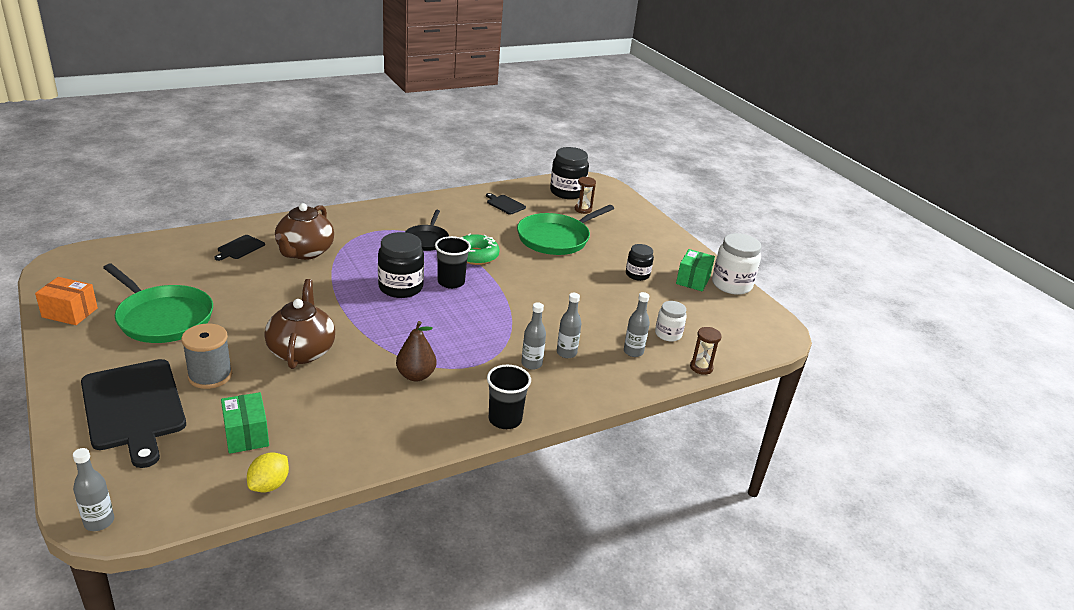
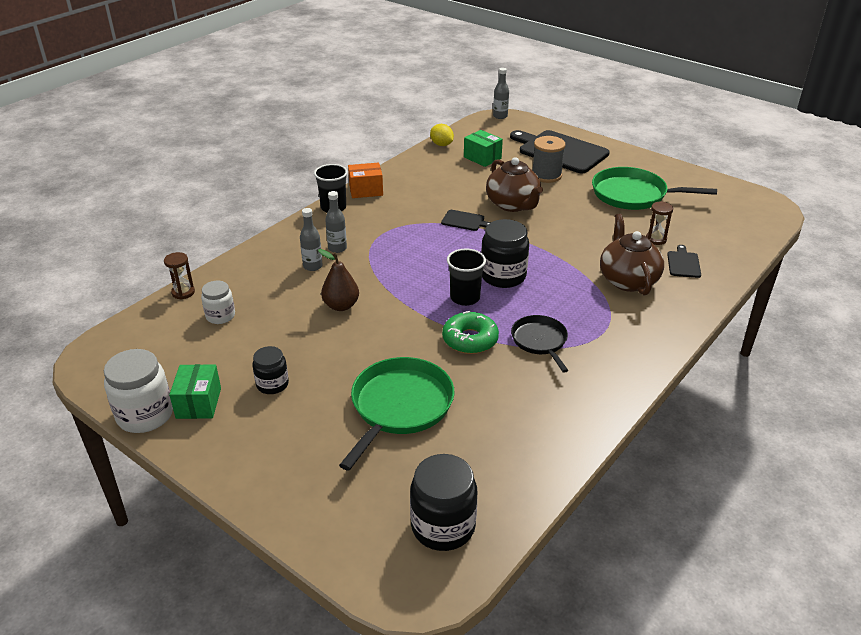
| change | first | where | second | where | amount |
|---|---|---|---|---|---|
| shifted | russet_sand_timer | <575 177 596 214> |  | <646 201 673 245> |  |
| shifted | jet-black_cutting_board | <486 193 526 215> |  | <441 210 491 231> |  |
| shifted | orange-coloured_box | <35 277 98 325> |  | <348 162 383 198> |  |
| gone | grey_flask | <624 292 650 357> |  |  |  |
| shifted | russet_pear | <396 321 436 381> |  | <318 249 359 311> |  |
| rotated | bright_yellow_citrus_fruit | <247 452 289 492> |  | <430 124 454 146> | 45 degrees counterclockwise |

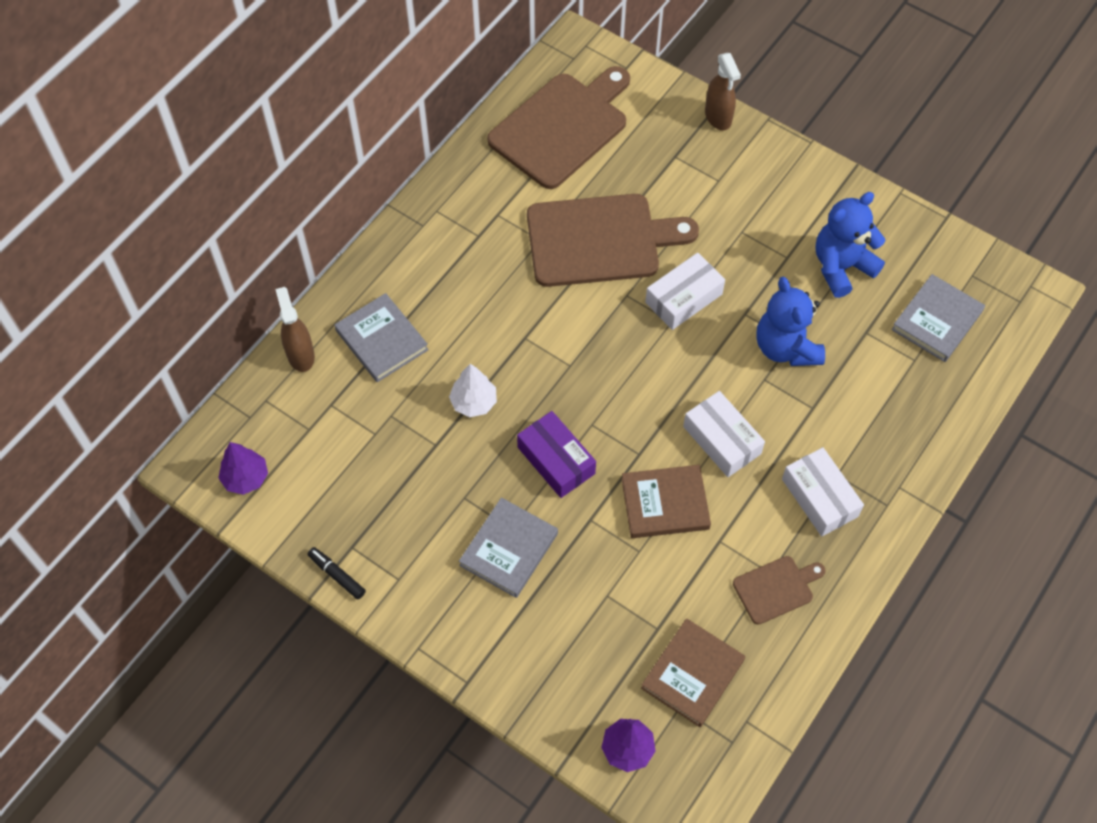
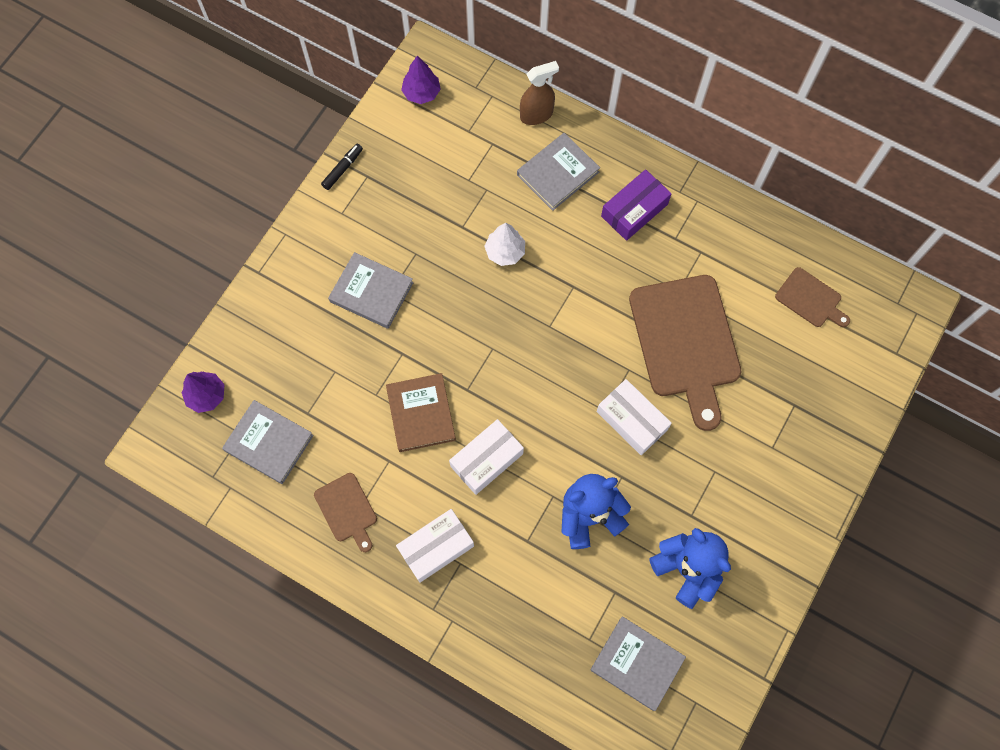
| change | first | where | second | where | amount |
|---|---|---|---|---|---|
| gone | russet_sprayer | <705 53 741 130> |  |  |  |
| scaled | russet_cutting_board | <487 66 630 189> |  | <775 267 850 327> | x0.48 |
| shifted | royal_purple_box | <517 411 596 498> |  | <601 169 672 241> |  |
| repainted | russet_hardback | <641 618 745 727> | grey_hardback | <222 400 314 484> |  |

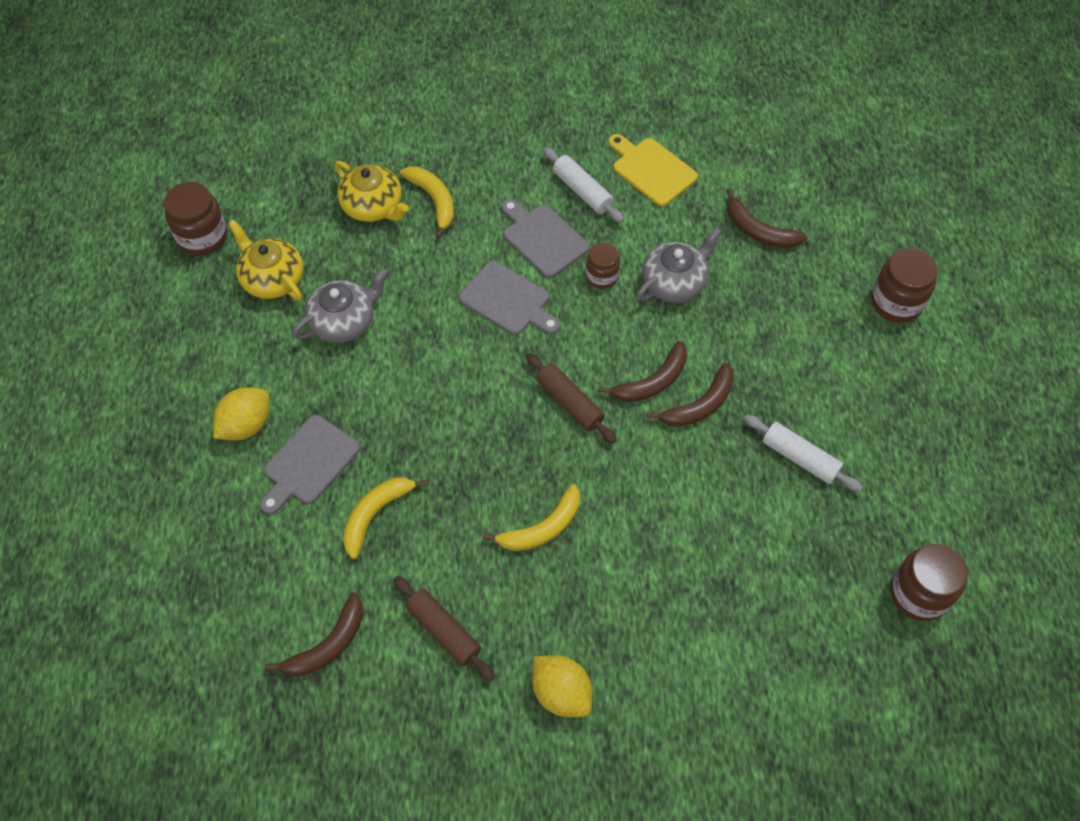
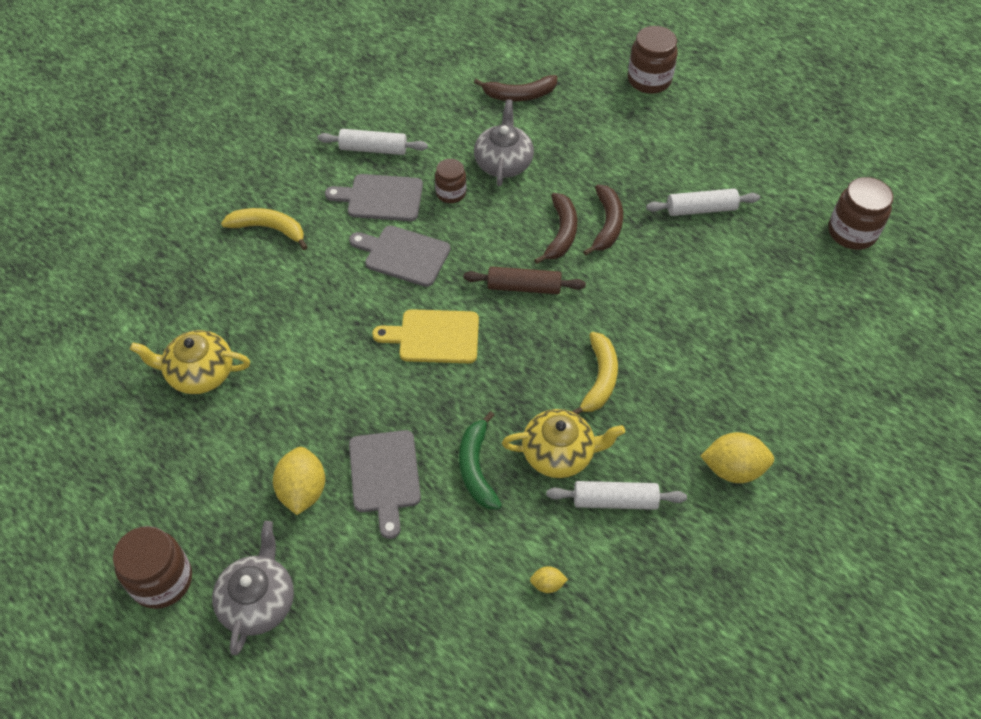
| change | first | where | second | where | amount |
|---|---|---|---|---|---|
| shifted | bright_yellow_cutting_board | <608 134 698 206> |  | <372 309 479 363> |  |
| shifted | bright_yellow_teapot | <334 161 409 222> |  | <502 409 625 478> |  |
| shifted | russet_jar | <164 182 227 256> |  | <113 526 192 609> |  |
| rotated | grey_cutting_board | <459 261 560 335> |  | <349 225 450 287> | 150 degrees counterclockwise |
| shifted | grey_teapot | <293 268 388 343> |  | <212 521 294 655> |  |
| repainted | bright_yellow_banana_fruit | <343 477 428 559> | leaf-green_banana_fruit | <459 411 502 509> |  |
| repainted | russet_pastry_roller | <394 576 495 681> | snow-white_pastry_roller | <546 481 687 510> |  |
| swapped | russet_banana_fruit | <265 593 363 676> | bright_yellow_citrus_fruit | <530 566 568 593> |  |

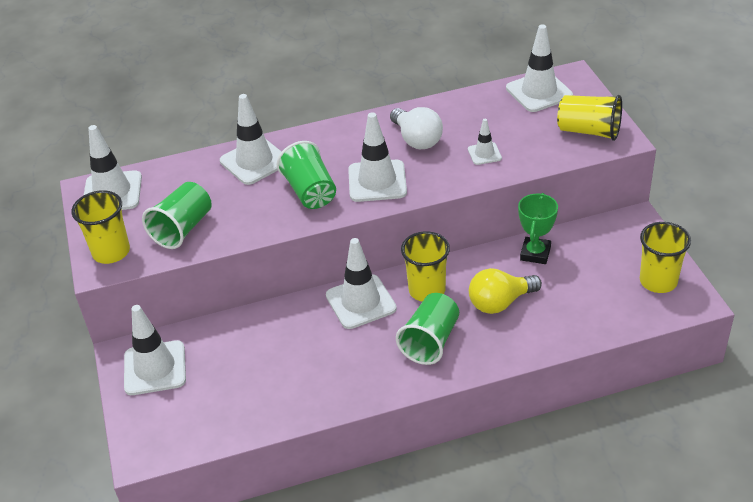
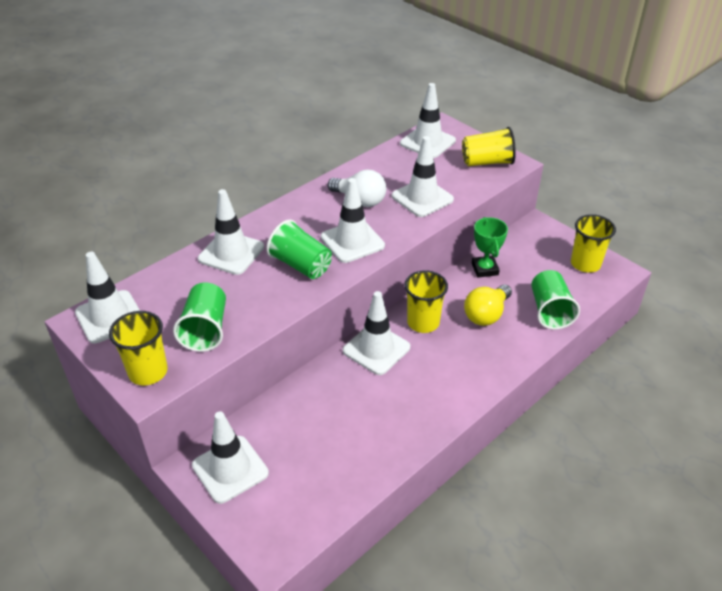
| change | first | where | second | where | amount |
|---|---|---|---|---|---|
| scaled | snow-white_traffic_cone | <468 119 502 165> |  | <392 136 454 217> | x1.90 |
| shifted | leaf-green_tumbler | <396 293 459 365> |  | <531 270 580 330> |  |

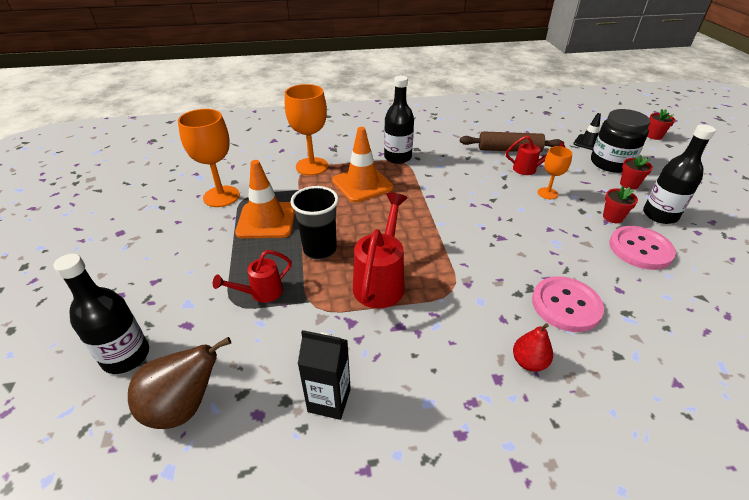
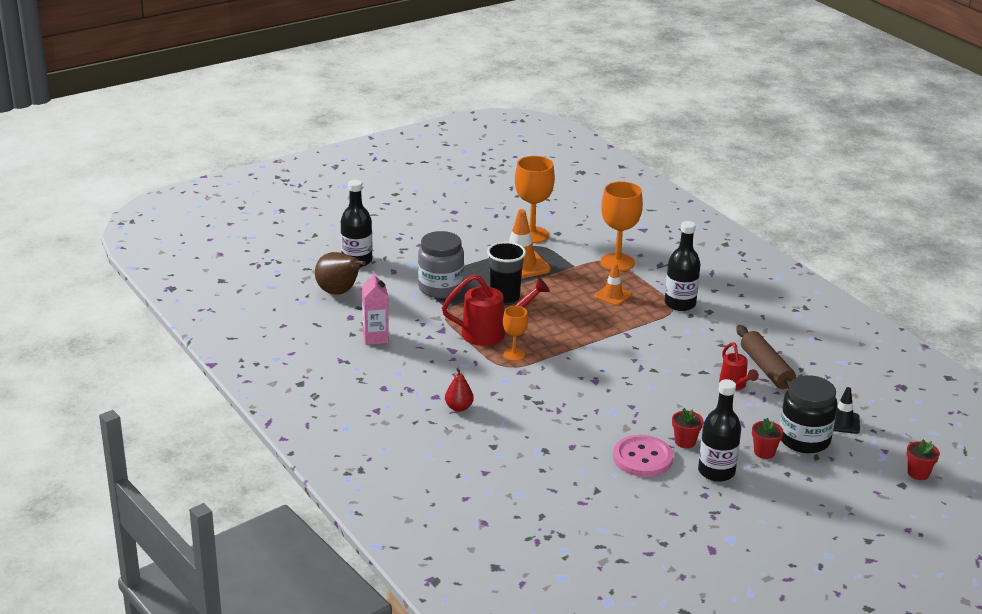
| change | first | where | second | where | amount |
|---|---|---|---|---|---|
| scaled | orange-coloured_traffic_cone | <332 127 393 203> |  | <594 263 632 306> | x0.58 |
| shifted | orange-coloured_wine_glass | <538 146 572 199> |  | <503 306 528 361> |  |
| swapped | crimson_watering_pot | <213 250 292 303> | grey_jar | <418 231 464 299> |  |
| gone | pink_shirt_button | <532 276 604 332> |  |  |  |
| repainted | jet-black_milk_carton | <298 330 351 420> | pink_milk_carton | <362 271 389 345> |  |

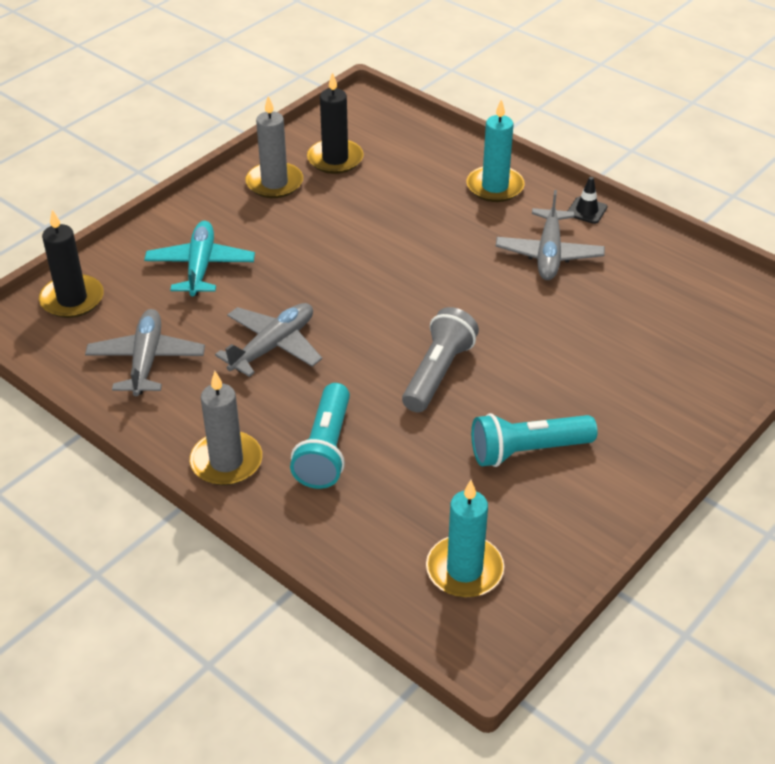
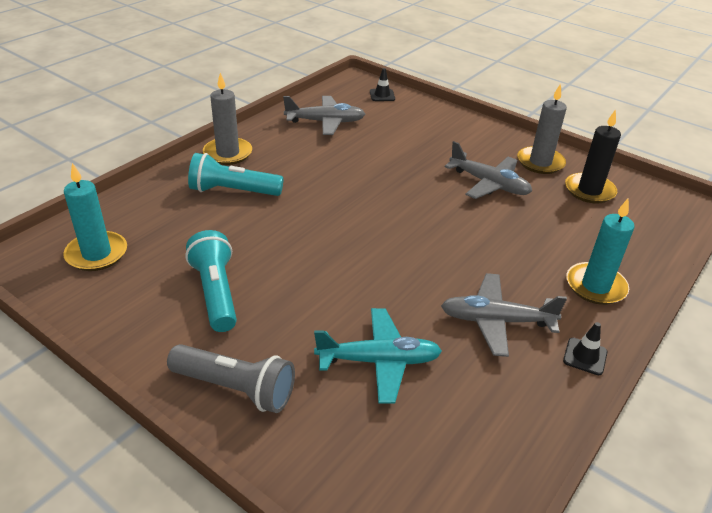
| change | first | where | second | where | amount |
|---|---|---|---|---|---|
| swapped | jet-black_pillar_candle | <39 210 104 318> | jet-black_traffic_cone | <370 68 395 101> |  |
| shifted | teal_toy_plane | <144 221 255 296> |  | <314 308 442 404> |  |
| shifted | grey_toy_plane | <215 303 322 377> |  | <445 141 532 199> |  |
| shifted | grey_torch | <402 307 479 413> |  | <167 344 295 413> |  |

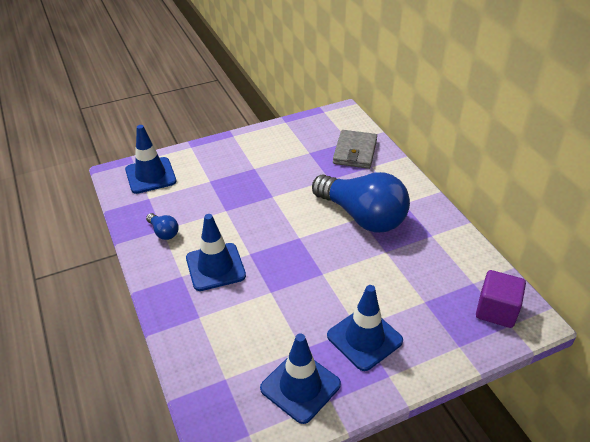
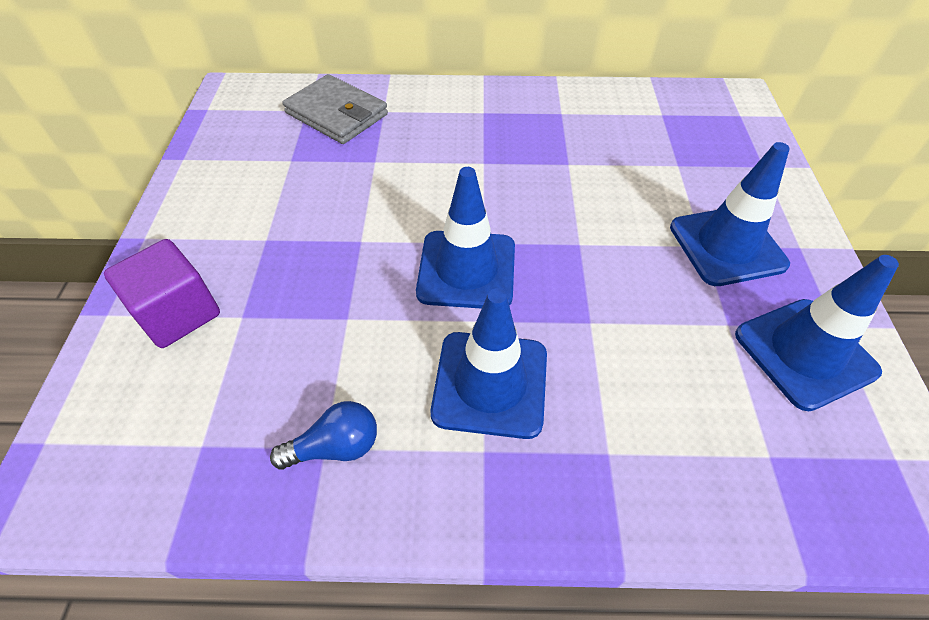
| change | first | where | second | where | amount |
|---|---|---|---|---|---|
| shifted | cobalt_traffic_cone | <125 125 176 194> |  | <416 167 515 309> |  |
| gone | cobalt_bulb | <312 172 410 233> |  |  |  |
| shifted | royal_purple_cube | <476 270 526 328> |  | <104 239 220 348> |  |

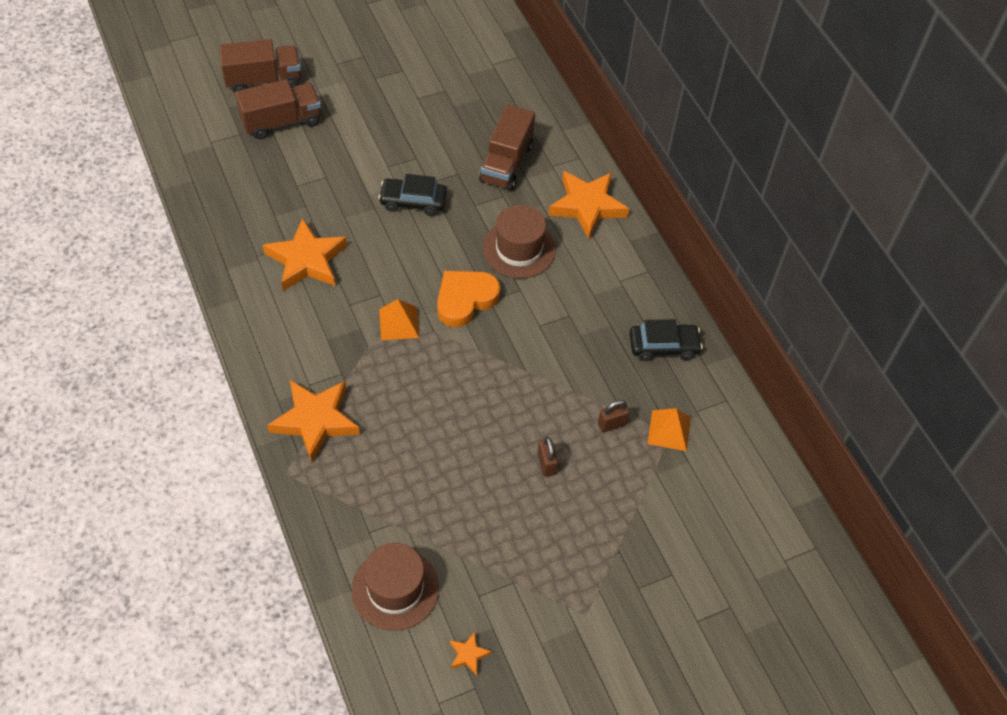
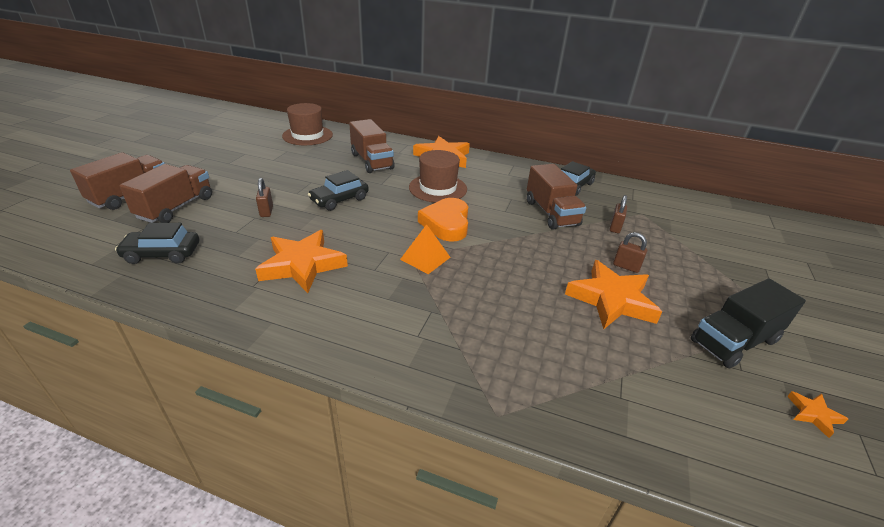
| change | first | where | second | where | amount |
|---|---|---|---|---|---|
| shifted | orange-coloured_five-pointed_star | <267 380 360 462> |  | <565 260 662 329> |  |
| gone | orange-coloured_pyramid_shape | <647 408 691 451> |  |  |  |
| shifted | russet_hat | <351 543 439 631> |  | <282 103 333 145> |  |
| new |  |  | russet_truck | <527 164 586 229> |  |
| new |  |  | russet_padlock | <256 178 273 217> |  |
| new |  |  | jet-black_toy_car | <115 223 199 264> |  |
| new |  |  | jet-black_truck | <691 279 806 369> |  |

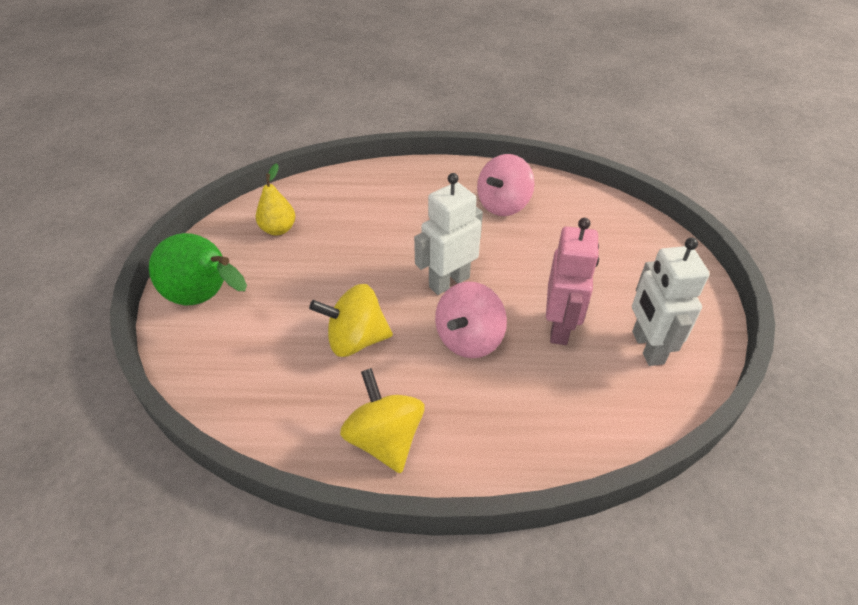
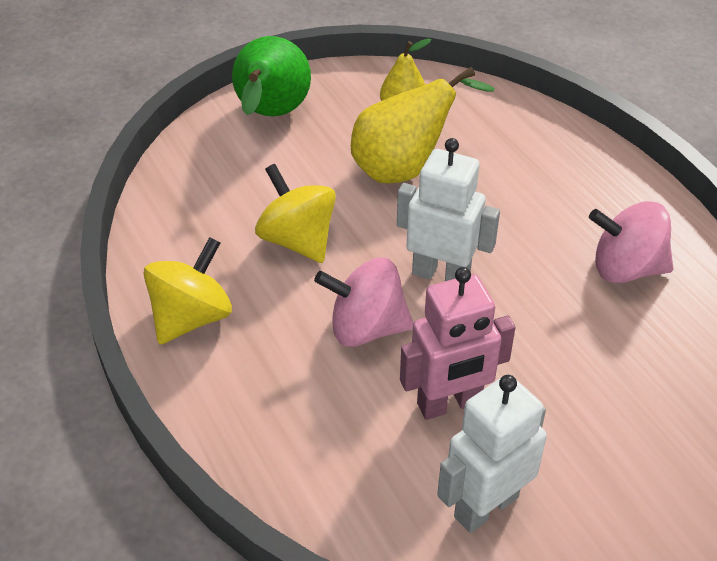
| change | first | where | second | where | amount |
|---|---|---|---|---|---|
| new |  |  | bright_yellow_pear | <351 67 495 184> |  |

